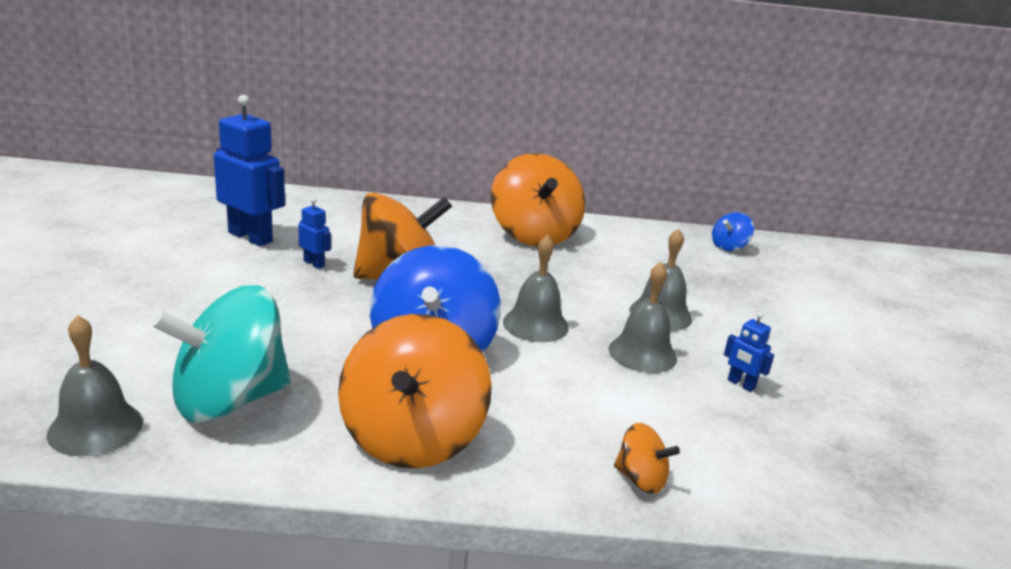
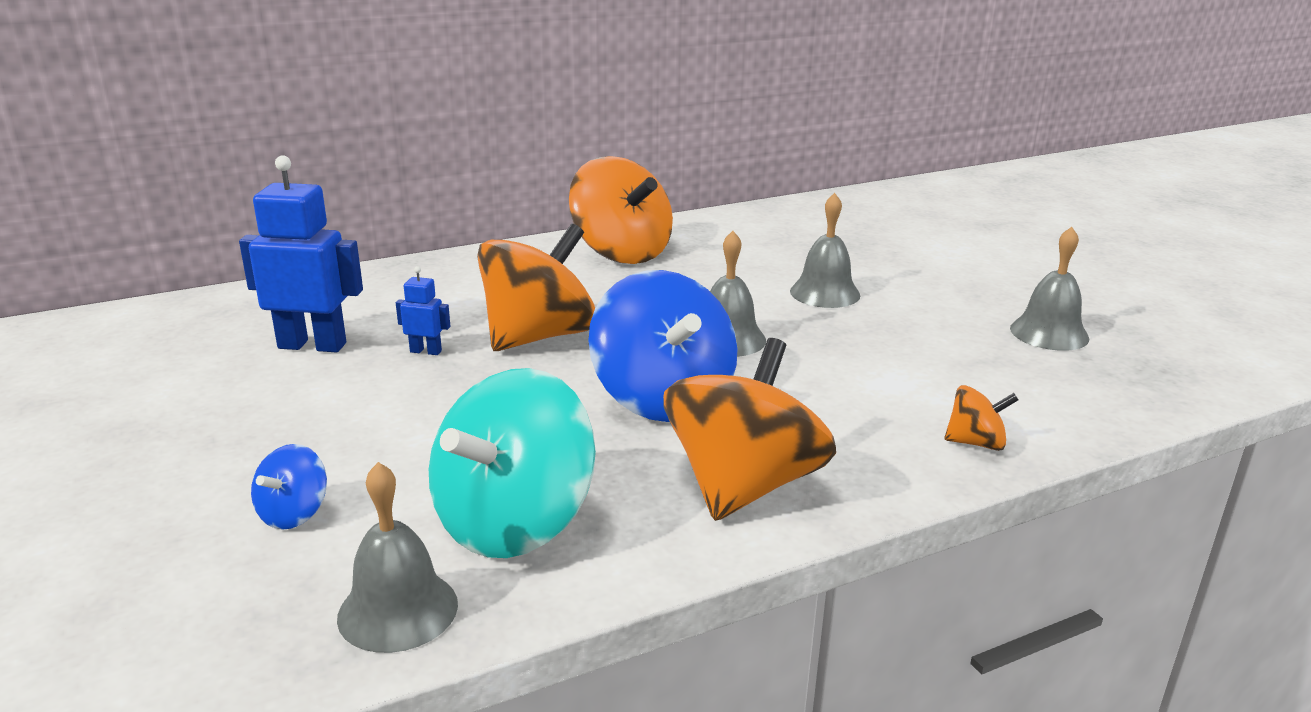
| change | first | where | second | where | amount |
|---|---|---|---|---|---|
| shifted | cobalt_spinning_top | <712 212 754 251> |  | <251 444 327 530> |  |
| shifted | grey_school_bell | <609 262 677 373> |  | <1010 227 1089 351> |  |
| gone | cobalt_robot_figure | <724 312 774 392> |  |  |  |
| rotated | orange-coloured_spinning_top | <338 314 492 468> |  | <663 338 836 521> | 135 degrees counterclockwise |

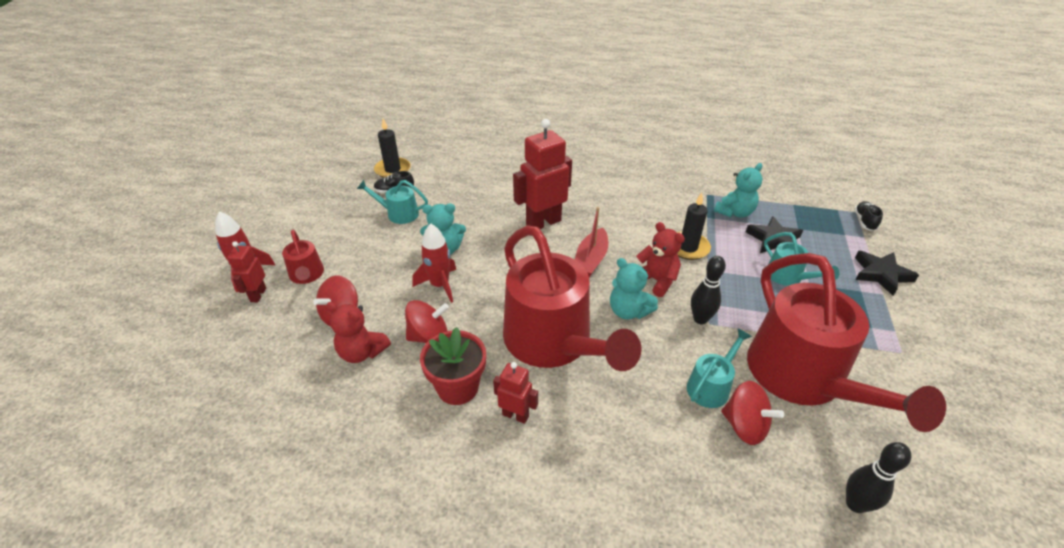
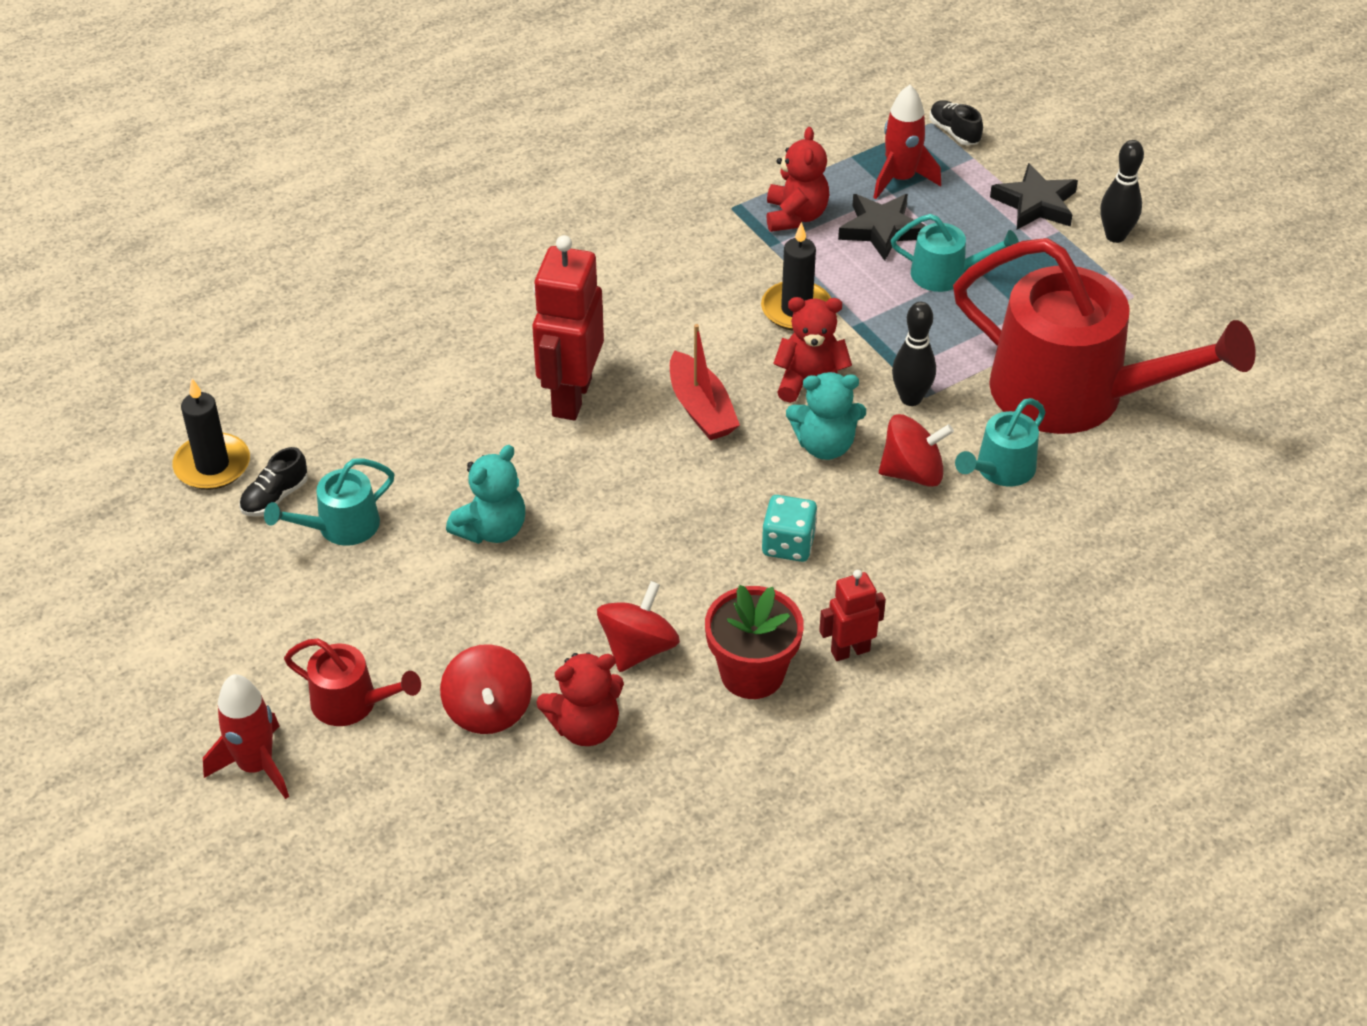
| change | first | where | second | where | amount |
|---|---|---|---|---|---|
| repainted | teal_stuffed_bear | <714 163 762 218> | crimson_stuffed_bear | <767 127 829 232> |  |
| shifted | crimson_spaceship | <412 224 456 303> |  | <873 85 941 199> |  |
| swapped | crimson_watering_pot | <503 225 641 371> | teal_game_die | <762 495 817 562> |  |
| gone | crimson_robot_figure | <227 241 266 302> |  |  |  |
| rotated | teal_watering_pot | <687 329 752 408> |  | <955 398 1046 486> | 135 degrees counterclockwise |
| shifted | crimson_spinning_top | <721 381 784 445> |  | <879 414 954 487> |  |
| shifted | jet-black_tenpin | <846 442 911 513> |  | <1100 140 1144 243> |  |

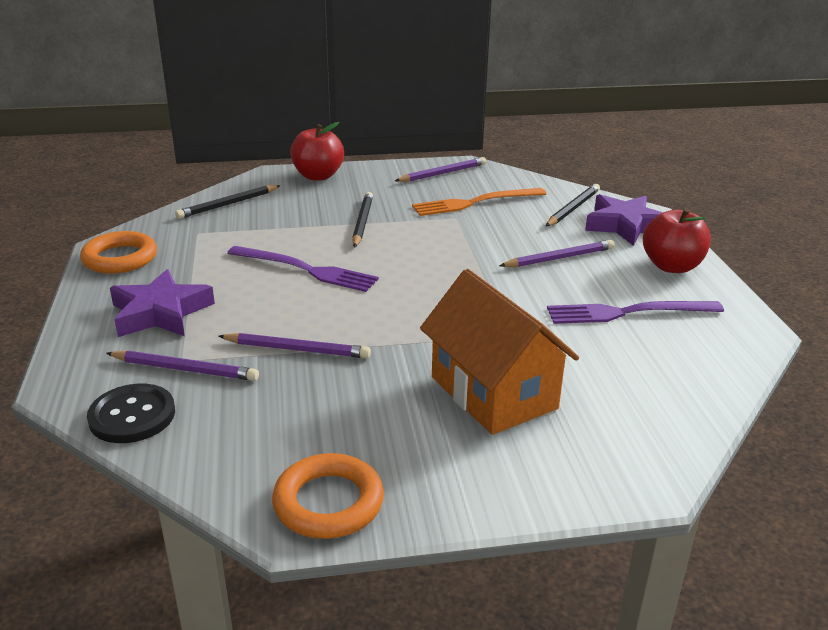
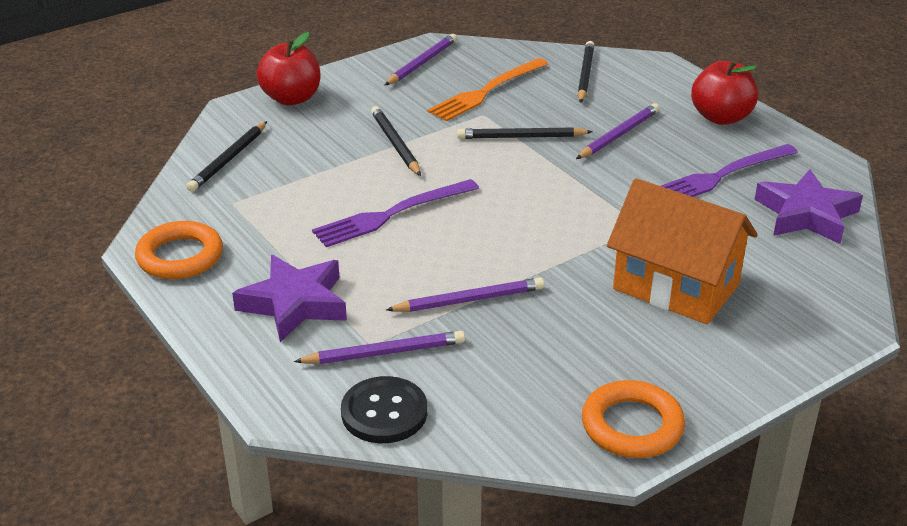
| change | first | where | second | where | amount |
|---|---|---|---|---|---|
| shifted | royal_purple_five-pointed_star | <585 194 663 246> |  | <754 169 863 244> |  |
| rotated | royal_purple_fork | <227 246 379 292> |  | <312 179 479 247> | 150 degrees clockwise |
| new |  |  | jet-black_wooden_pencil | <457 127 593 139> |  |

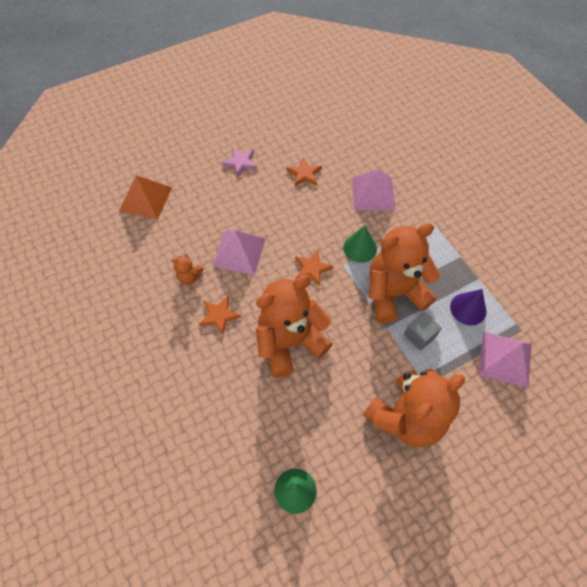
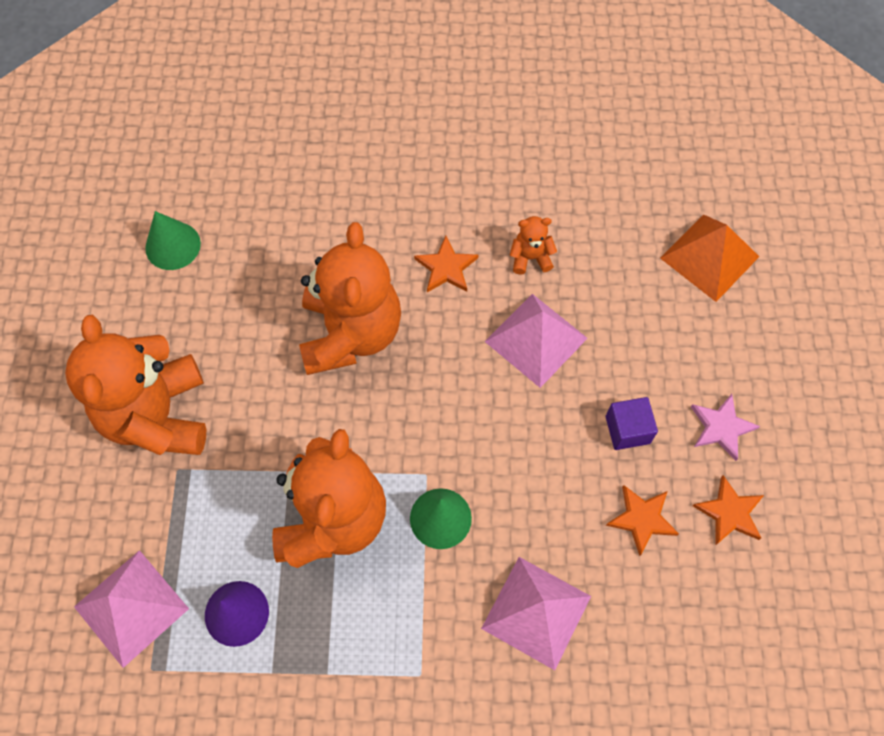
| change | first | where | second | where | amount |
|---|---|---|---|---|---|
| shifted | orange-coloured_five-pointed_star | <295 250 334 286> |  | <693 475 764 546> |  |
| rotated | orange-coloured_stuffed_bear | <171 255 204 285> |  | <510 216 557 275> | 45 degrees clockwise |
| gone | grey_cube | <404 312 442 350> |  |  |  |
| new |  |  | royal_purple_cube | <606 397 658 450> |  |

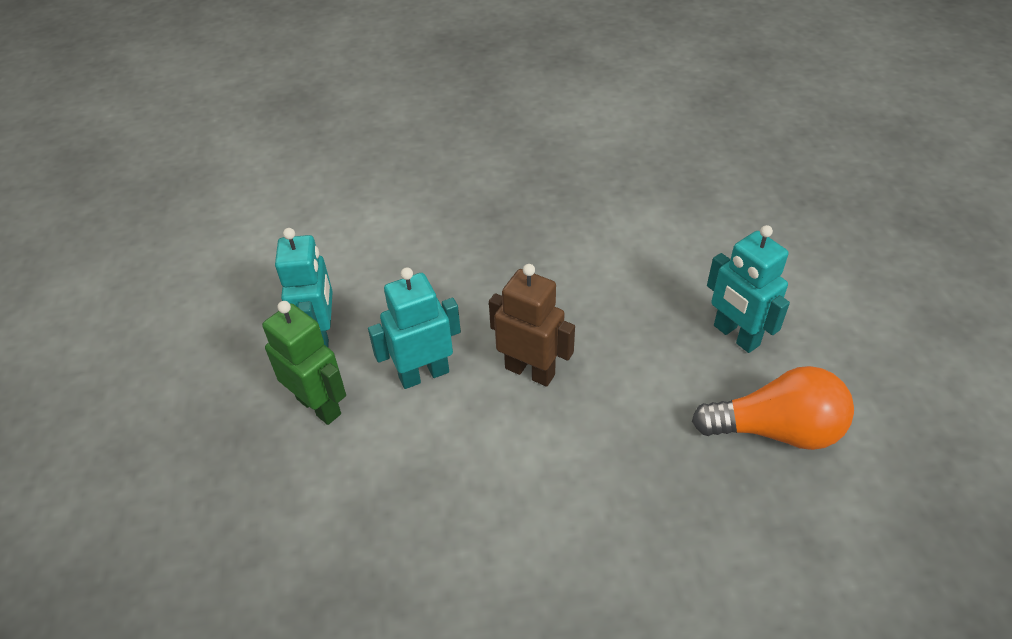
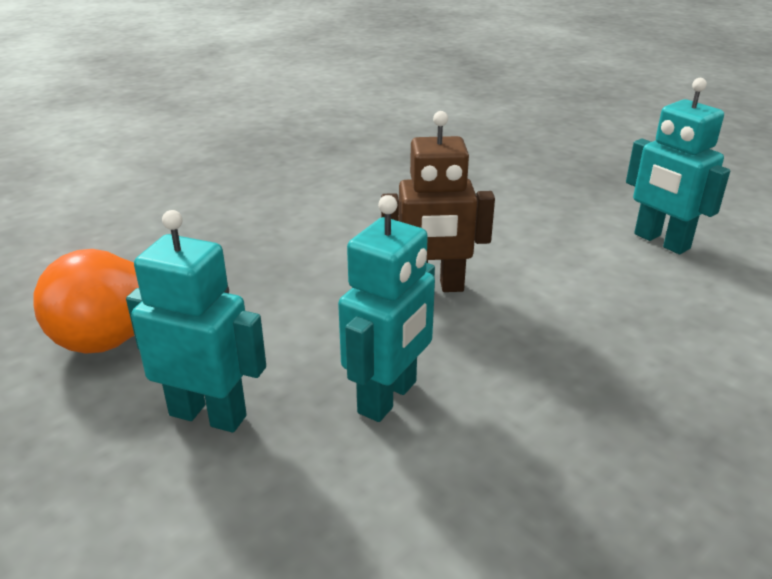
| change | first | where | second | where | amount |
|---|---|---|---|---|---|
| shifted | teal_robot_figure | <368 268 461 389> |  | <338 195 435 422> |  |
| gone | leaf-green_robot_figure | <262 301 346 425> |  |  |  |

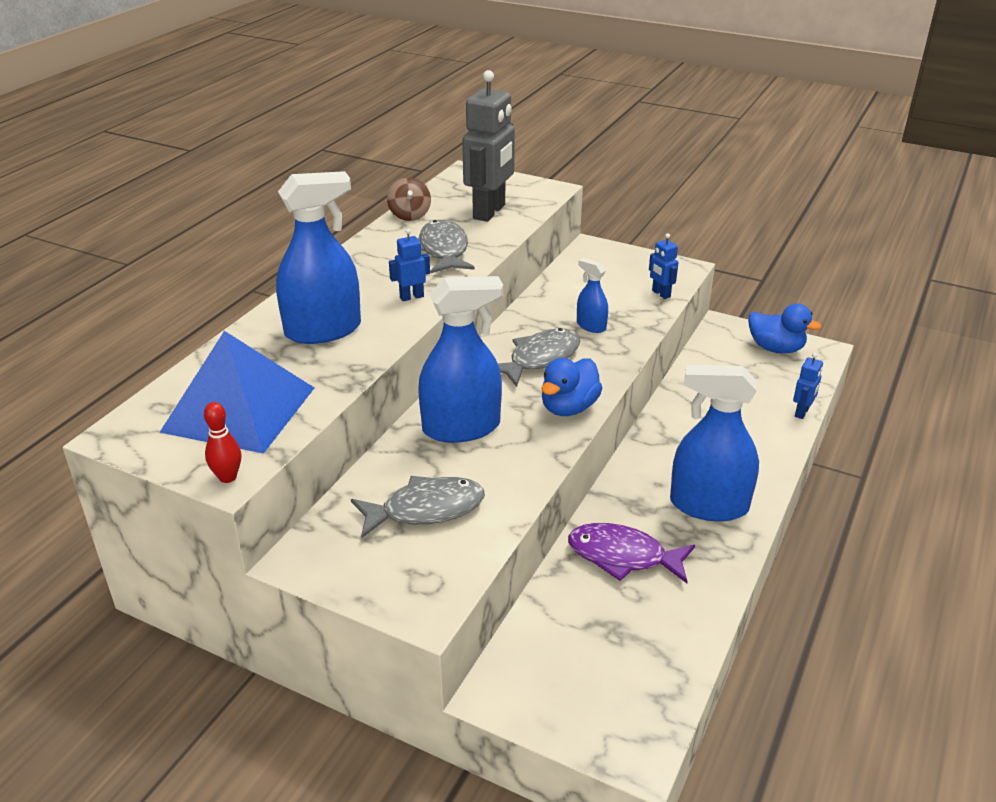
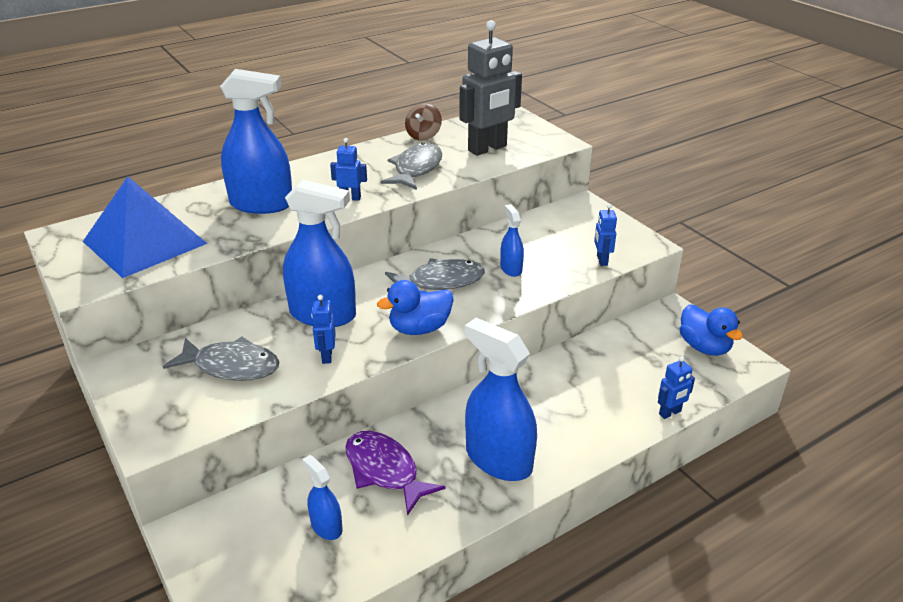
| change | first | where | second | where | amount |
|---|---|---|---|---|---|
| gone | crimson_tenpin | <204 402 241 483> |  |  |  |
| new |  |  | cobalt_robot_figure | <311 295 336 364> |  |
| new |  |  | cobalt_sprayer | <302 455 342 540> |  |

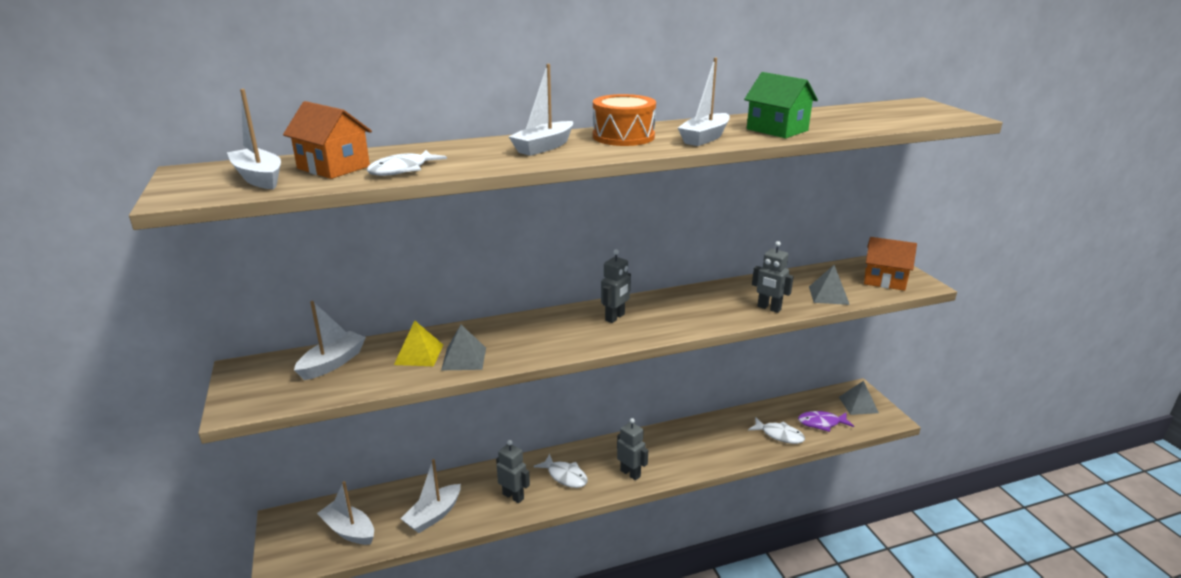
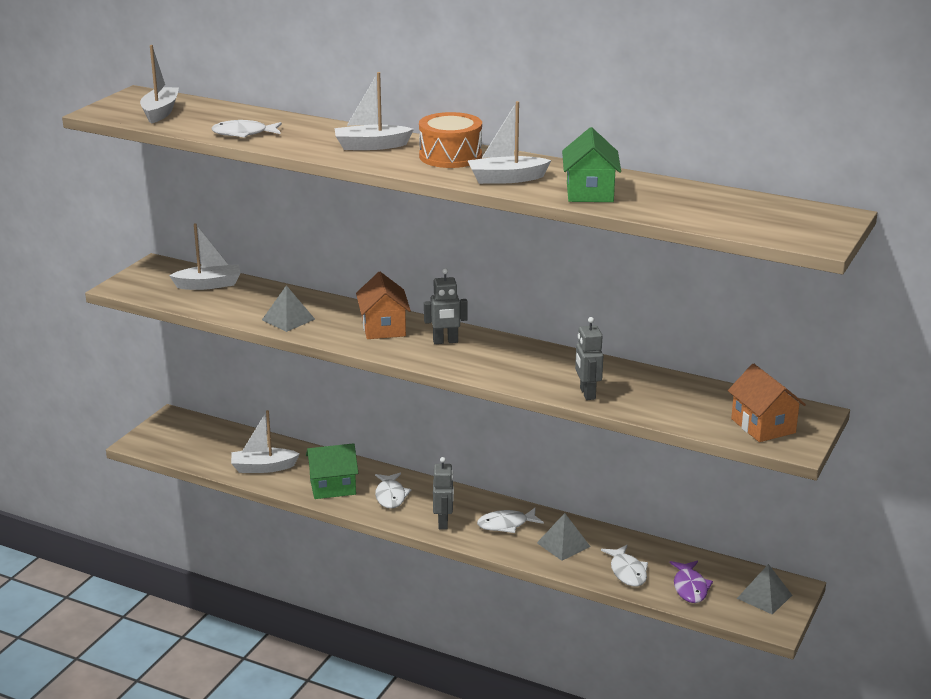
| change | first | where | second | where | amount |
|---|---|---|---|---|---|
| shifted | orange-coloured_cottage | <283 101 372 179> |  | <356 272 411 339> |  |
| shifted | grey_pyramid_shape | <809 265 850 305> |  | <537 513 591 561> |  |
| gone | bright_yellow_pyramid_shape | <394 321 443 366> |  |  |  |
| rotated | royal_purple_toy_fish | <798 411 854 432> |  | <670 561 713 603> | 135 degrees counterclockwise |
| swapped | grey_robot_figure | <496 440 530 503> | leaf-green_cottage | <306 443 358 499> |  |
| gone | snow-white_toy_boat | <317 481 374 545> |  |  |  |
| new |  |  | snow-white_toy_fish | <477 508 544 533> |  |

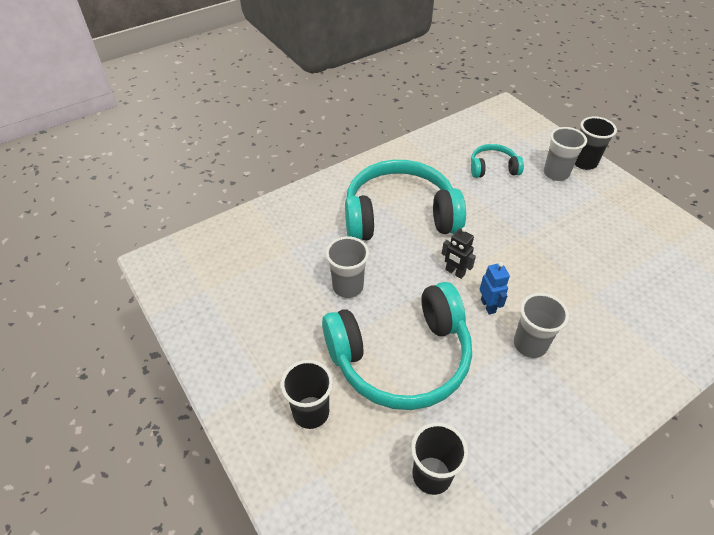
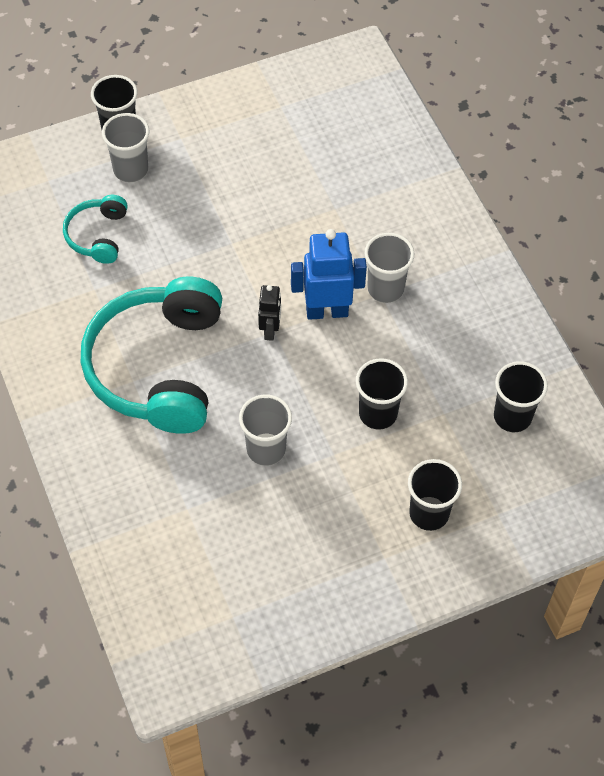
| change | first | where | second | where | amount |
|---|---|---|---|---|---|
| rotated | jet-black_robot_figure | <441 227 476 279> |  | <258 285 281 341> | 45 degrees counterclockwise |
| scaled | cobalt_robot_figure | <480 262 510 315> |  | <291 229 367 320> | x1.75 |
| swapped | teal_headset | <322 282 472 410> | jet-black_tumbler | <356 358 408 430> |  |

